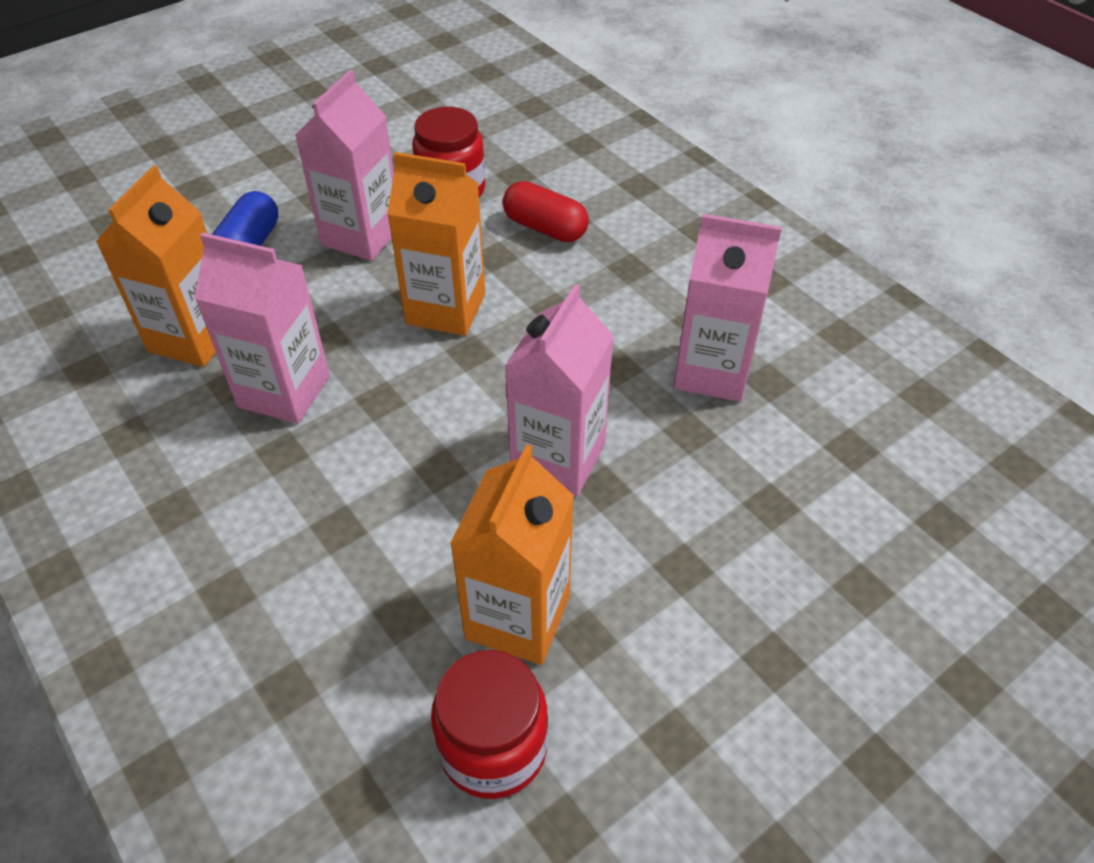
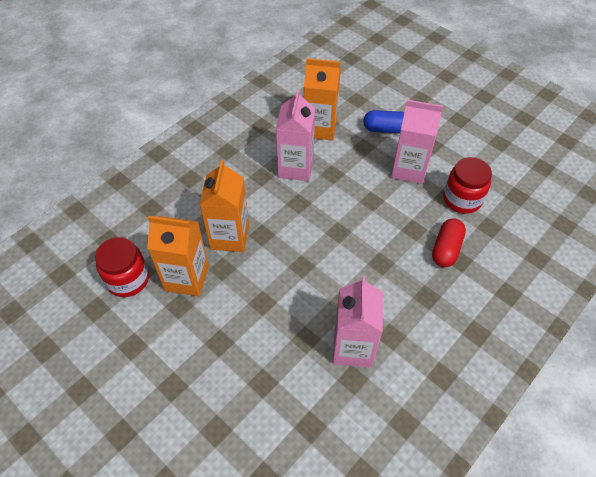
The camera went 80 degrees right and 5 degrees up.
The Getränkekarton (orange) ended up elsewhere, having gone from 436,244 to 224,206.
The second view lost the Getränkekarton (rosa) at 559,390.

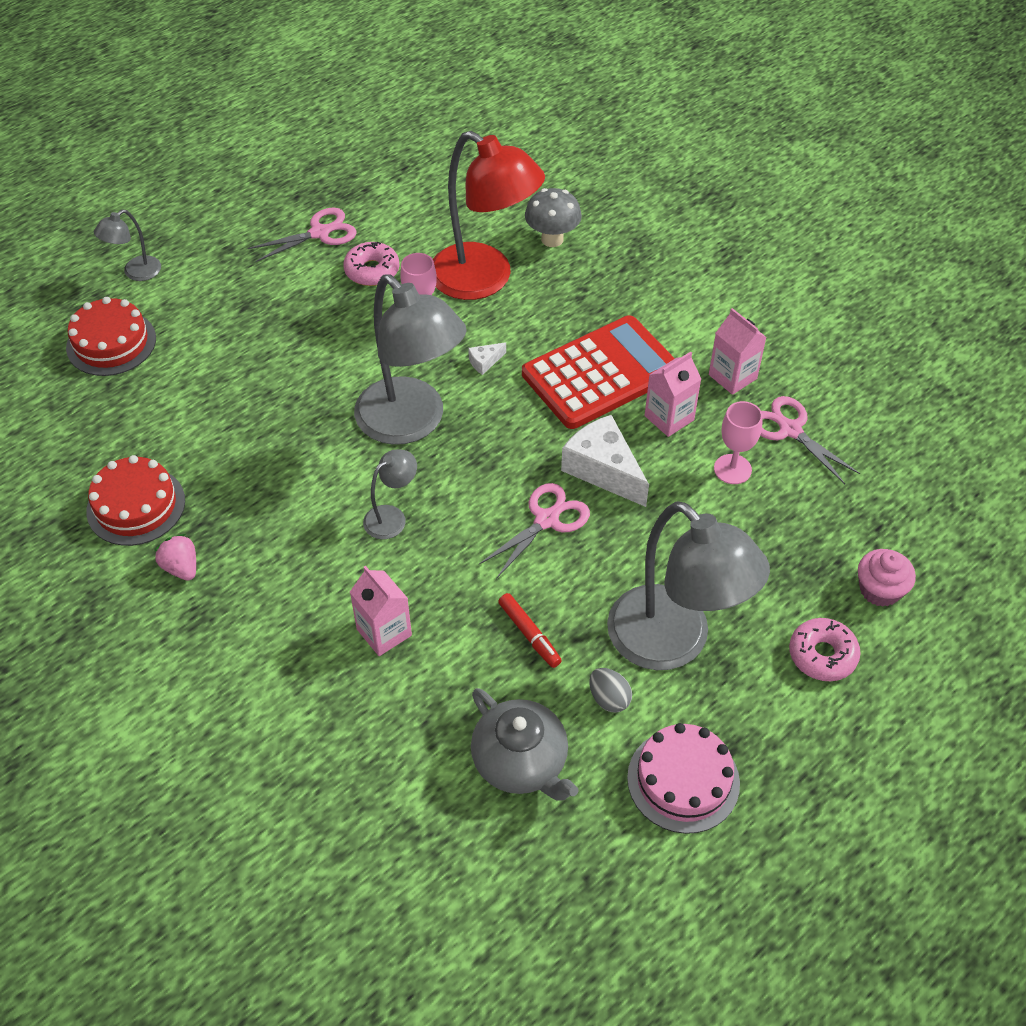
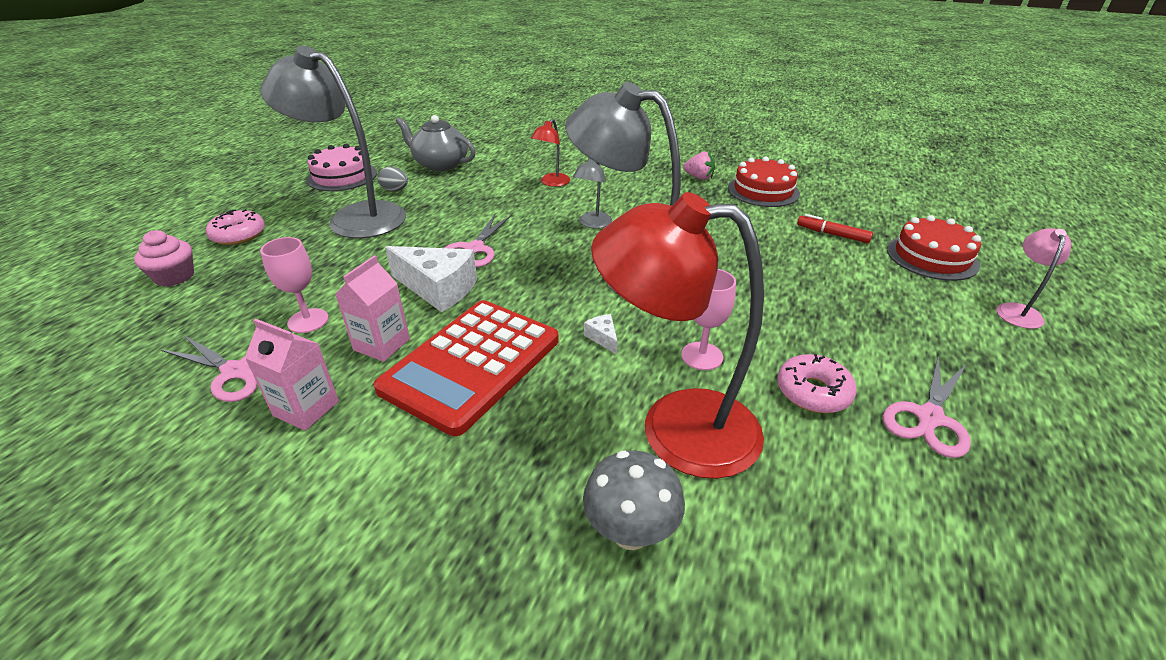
The camera went 155 degrees right and 15 degrees down.
What was the Lampe (grau) at 127,245 turned into the Lampe (rosa) at 1034,278.
Where the Getränkekarton (rosa) stood at 381,611, the Lampe (rot) came to stand at 550,153.
The Käse (weiß) at 487,358 ended up facing another way, 60 degrees counterclockwise from before.
The Filzstift (rot) ended up elsewhere, having gone from 530,630 to 835,228.

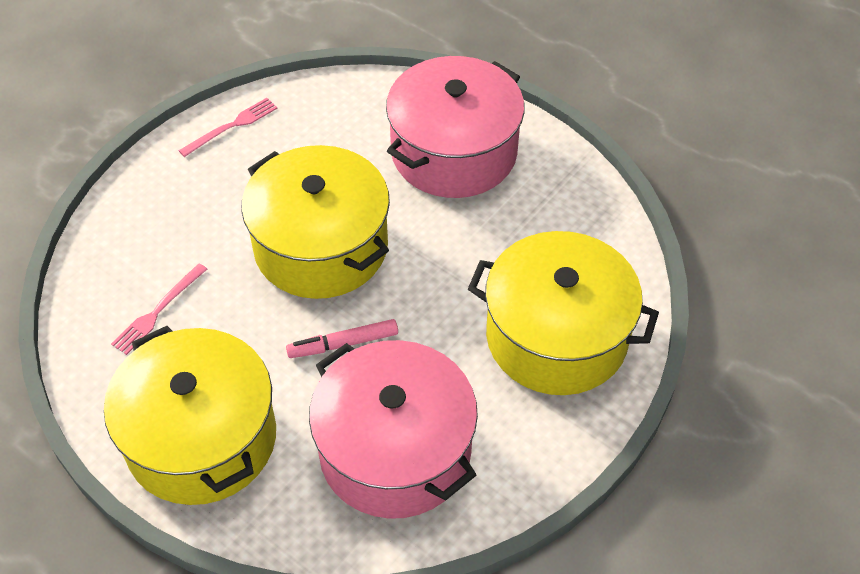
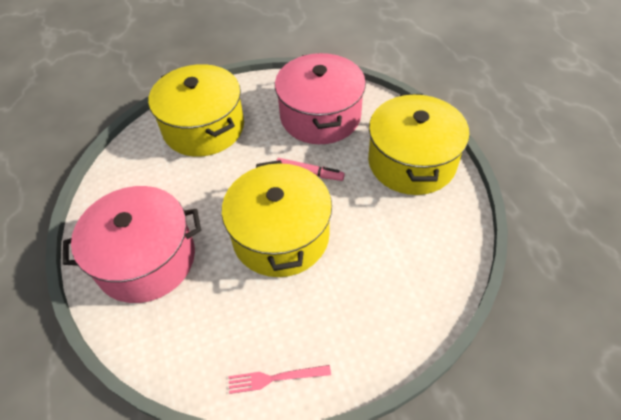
The camera went 145 degrees left and 0 degrees up.
The second view lost the Gabel (rosa) at 159,309.

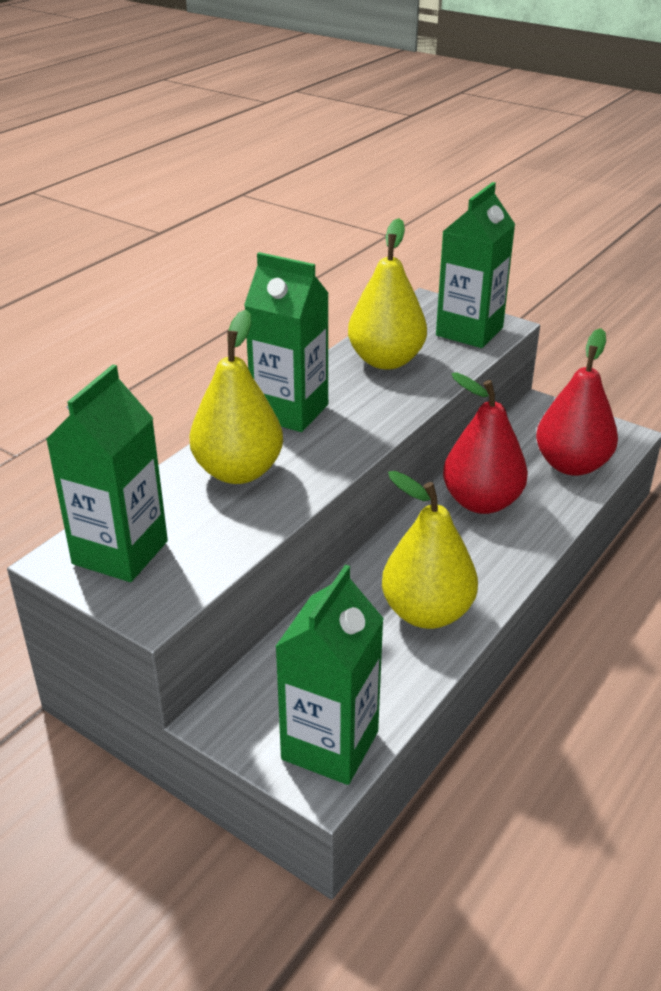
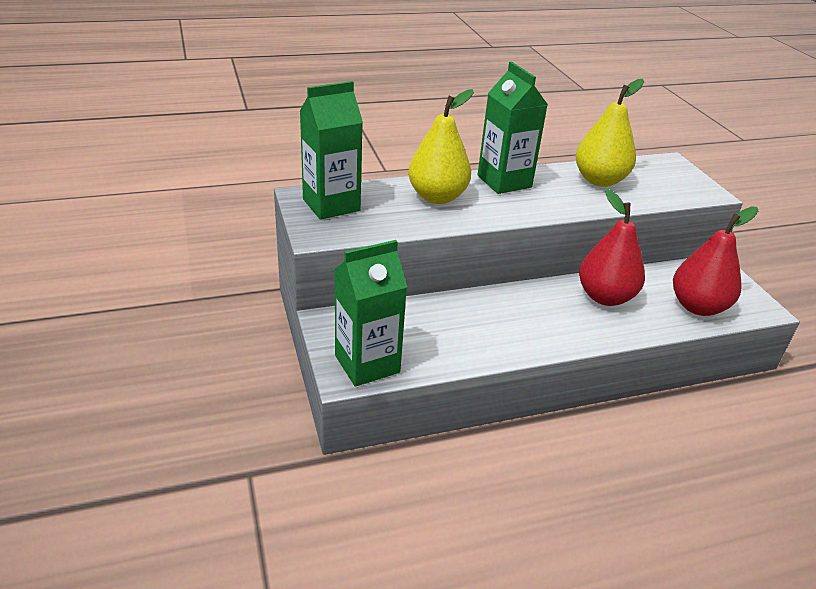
The camera went 35 degrees right and 0 degrees up.
The second view lost the Birne (gelb) at 430,550.
The second view lost the Getränkekarton (grün) at 475,265.

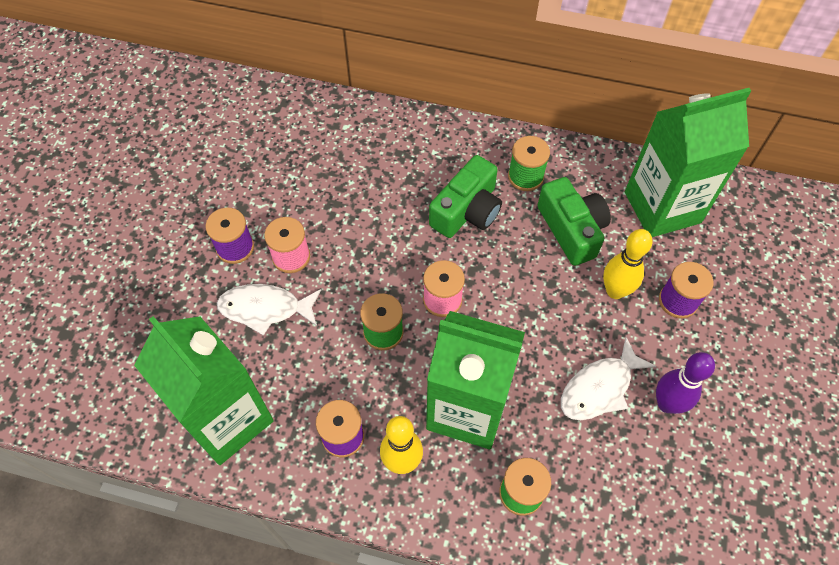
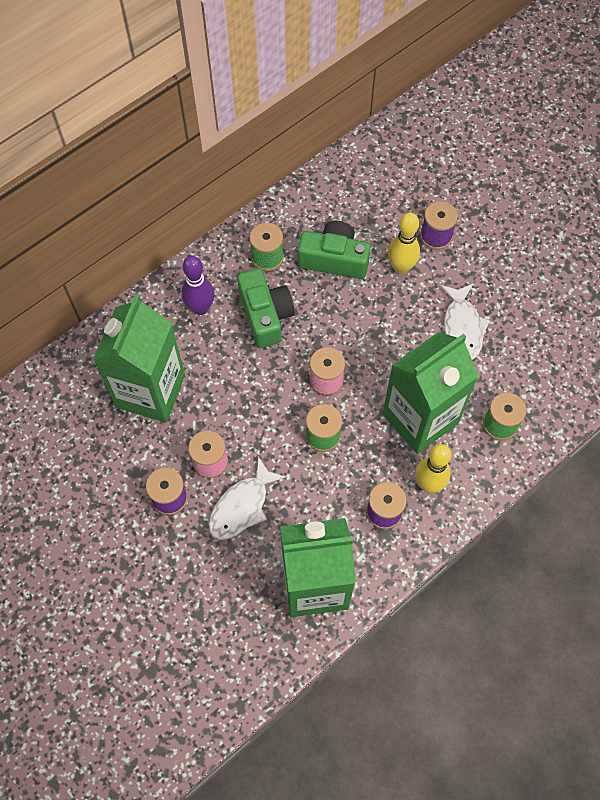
The camera went 55 degrees left and 5 degrees up.
The Getränkekarton (grün) ended up elsewhere, having gone from 688,162 to 139,358.
The Bowlingkegel (lila) ended up elsewhere, having gone from 685,383 to 198,285.

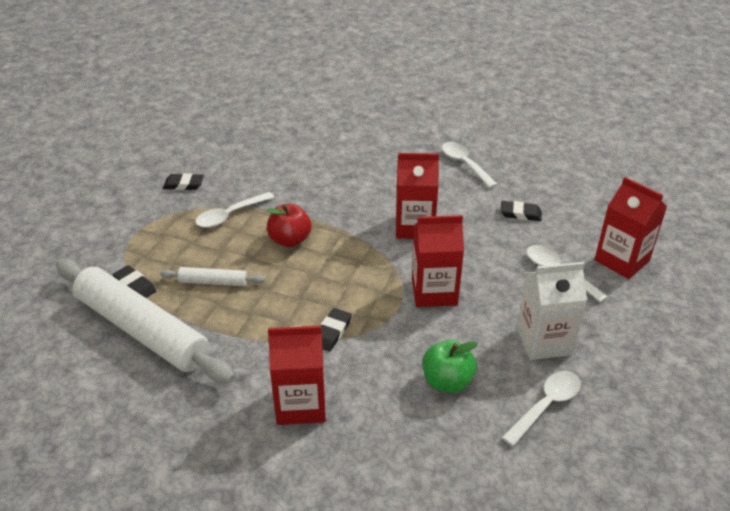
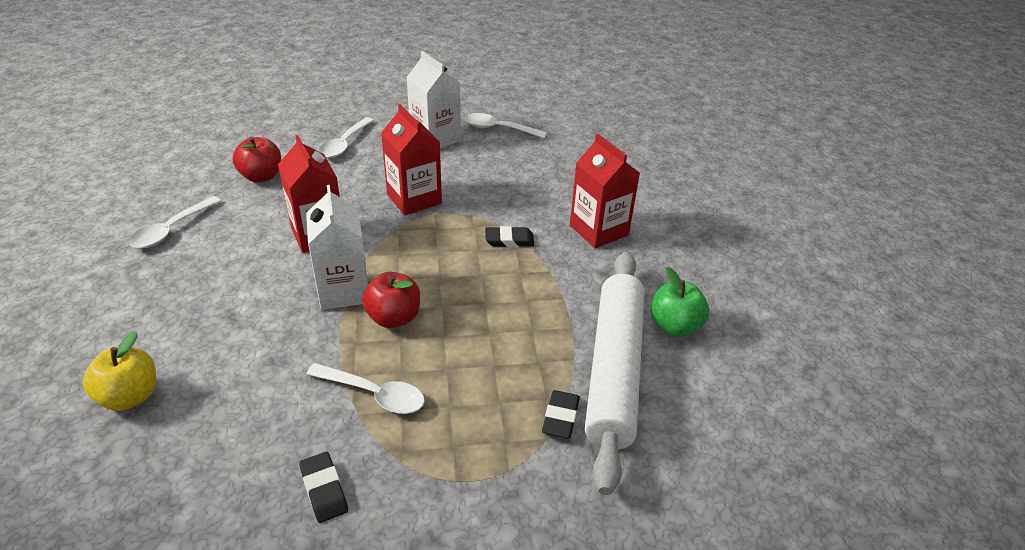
The camera went 120 degrees left and 0 degrees up.
The second view lost the Nudelholz (weiß) at 212,276.
The Apfel (grün) ended up elsewhere, having gone from 450,366 to 679,302.
Where the Radiergummi (schwarz) stood at 521,211, the Apfel (rot) came to stand at 257,160.
The second view lost the Getränkekarton (rot) at 630,228.
The second view gained the Apfel (gelb) at 119,371.
The second view gained the Getränkekarton (weiß) at 337,247.

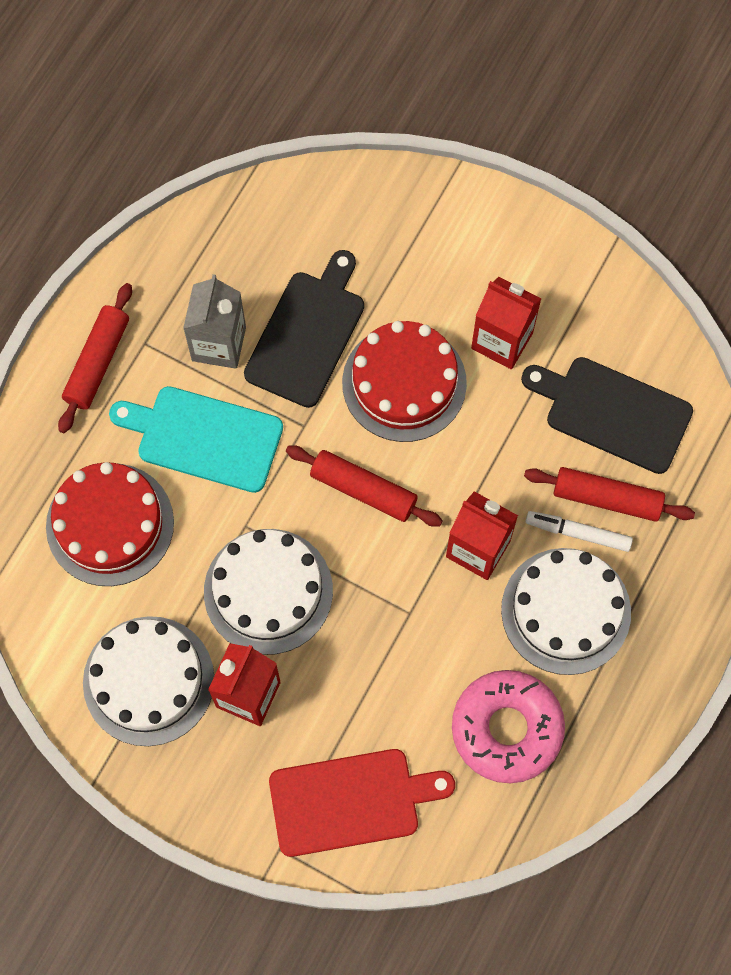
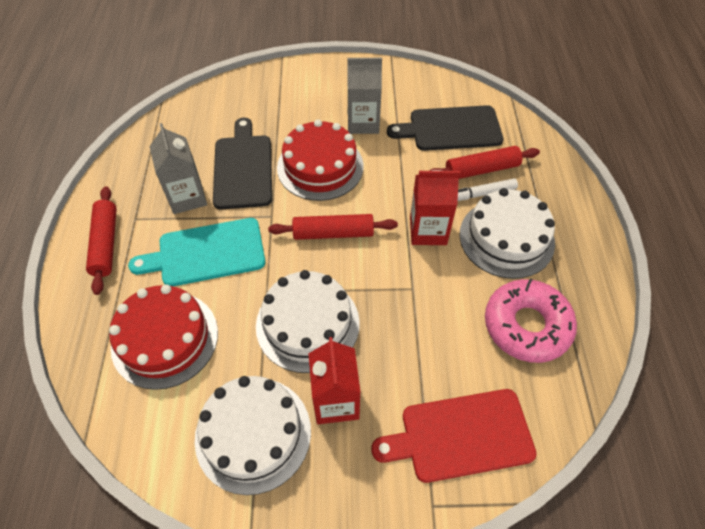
The camera went 30 degrees left and 15 degrees down.
The Schneidebrett (rot) at 362,803 ended up facing another way, 150 degrees counterclockwise from before.
What was the Getränkekarton (rot) at 506,323 turned into the Getränkekarton (grau) at 364,96.

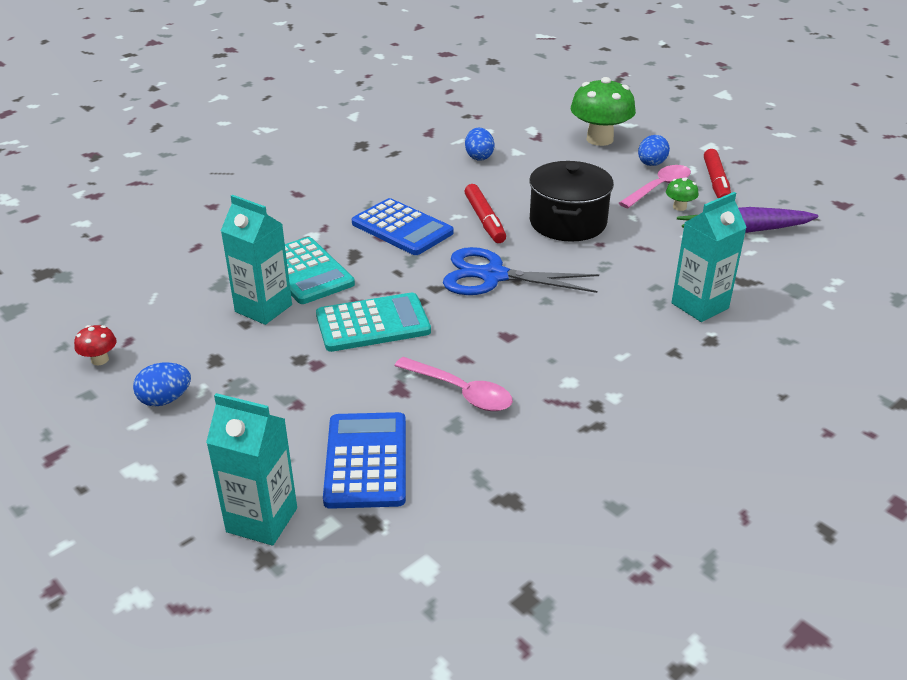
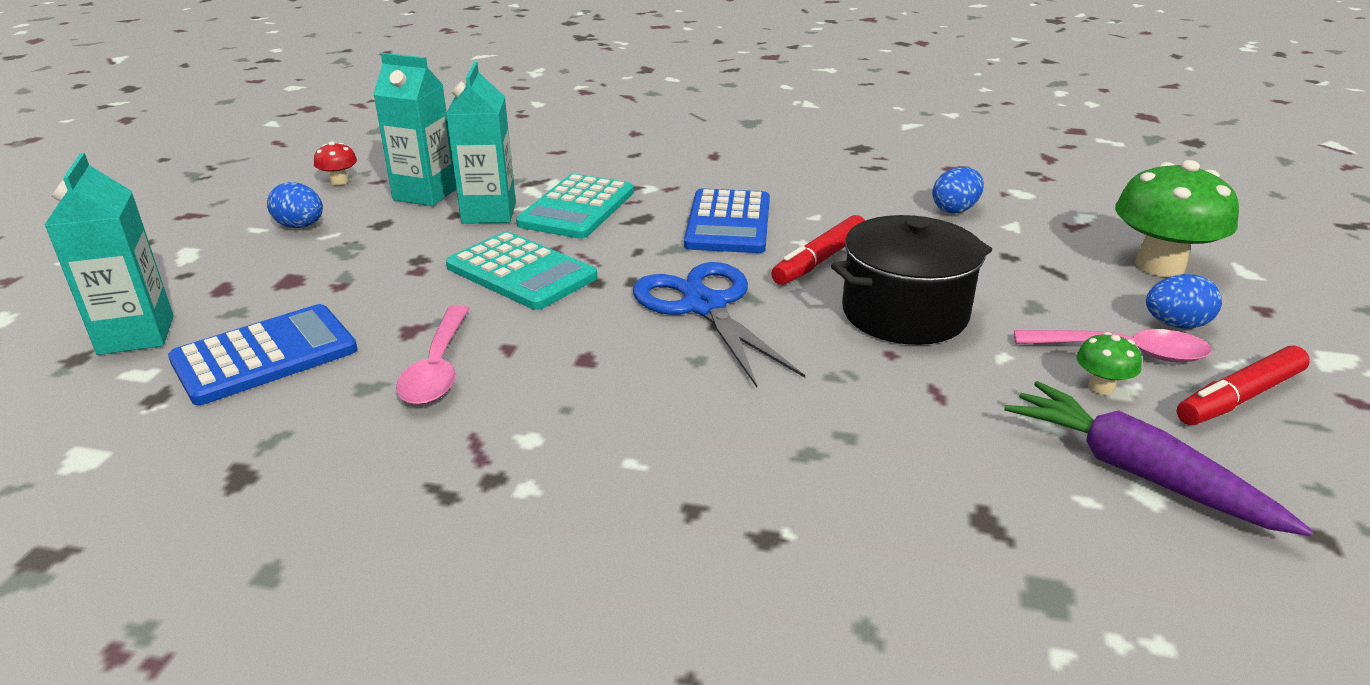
The camera went 55 degrees right and 5 degrees down.
The Getränkekarton (türkis) ended up elsewhere, having gone from 709,257 to 414,129.

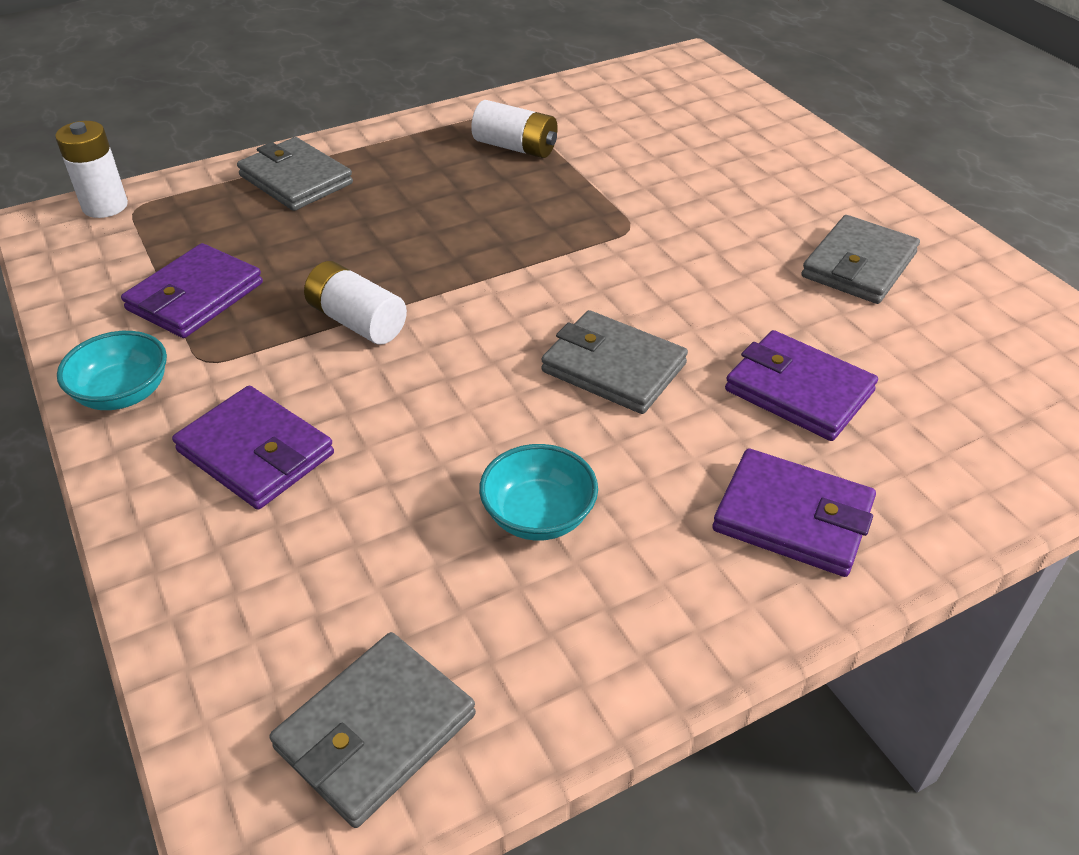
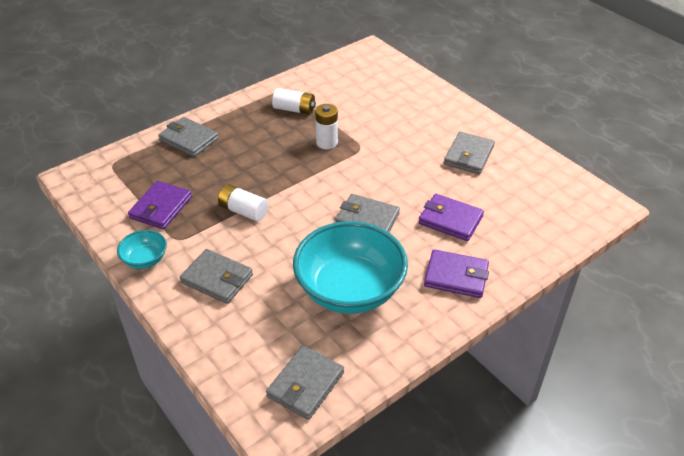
The camera went 10 degrees left and 0 degrees up.
The Batterie (weiß) ended up elsewhere, having gone from 91,169 to 326,126.
What was the Geldbörse (lila) at 253,448 turned into the Geldbörse (grau) at 216,276.
The size of the Schüssel (türkis) at 538,492 changed by a factor of 2.21.

